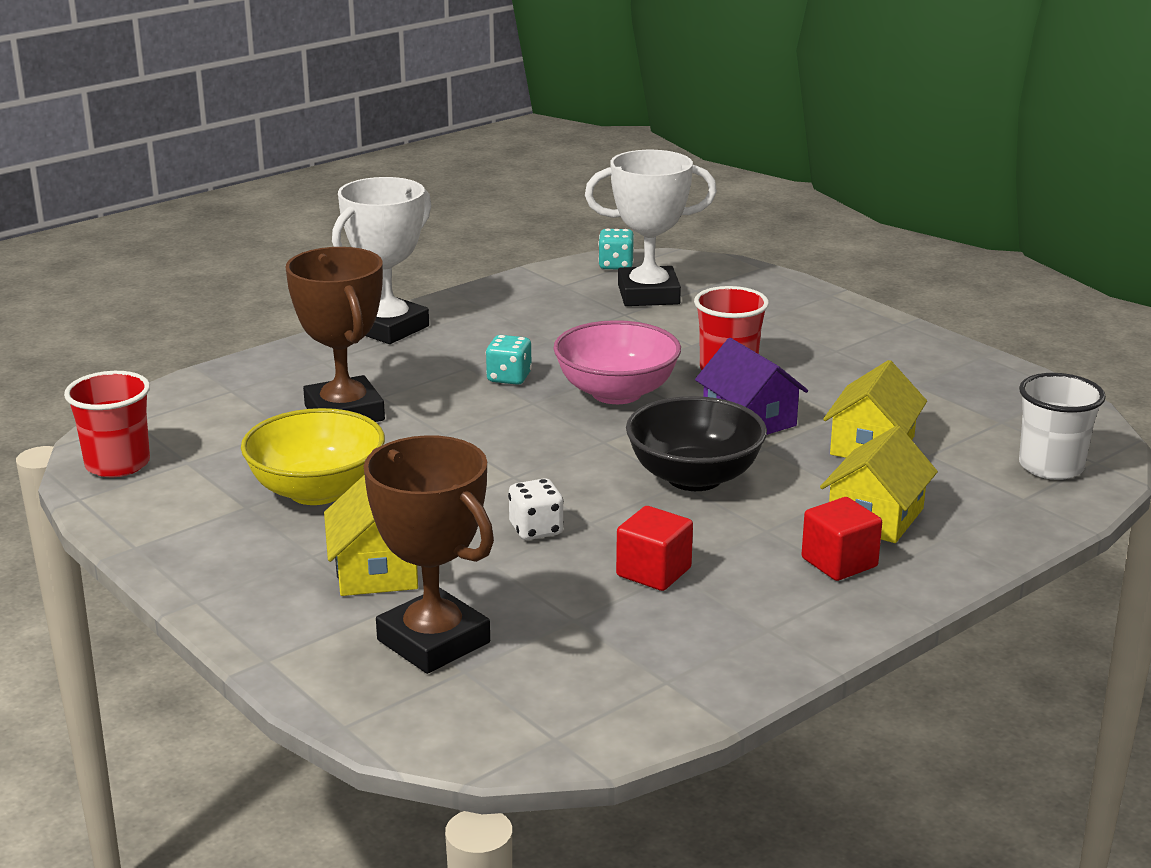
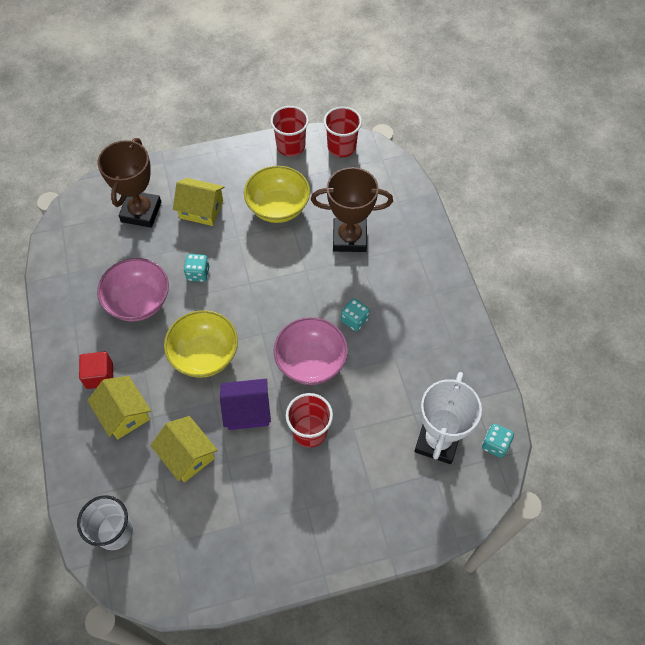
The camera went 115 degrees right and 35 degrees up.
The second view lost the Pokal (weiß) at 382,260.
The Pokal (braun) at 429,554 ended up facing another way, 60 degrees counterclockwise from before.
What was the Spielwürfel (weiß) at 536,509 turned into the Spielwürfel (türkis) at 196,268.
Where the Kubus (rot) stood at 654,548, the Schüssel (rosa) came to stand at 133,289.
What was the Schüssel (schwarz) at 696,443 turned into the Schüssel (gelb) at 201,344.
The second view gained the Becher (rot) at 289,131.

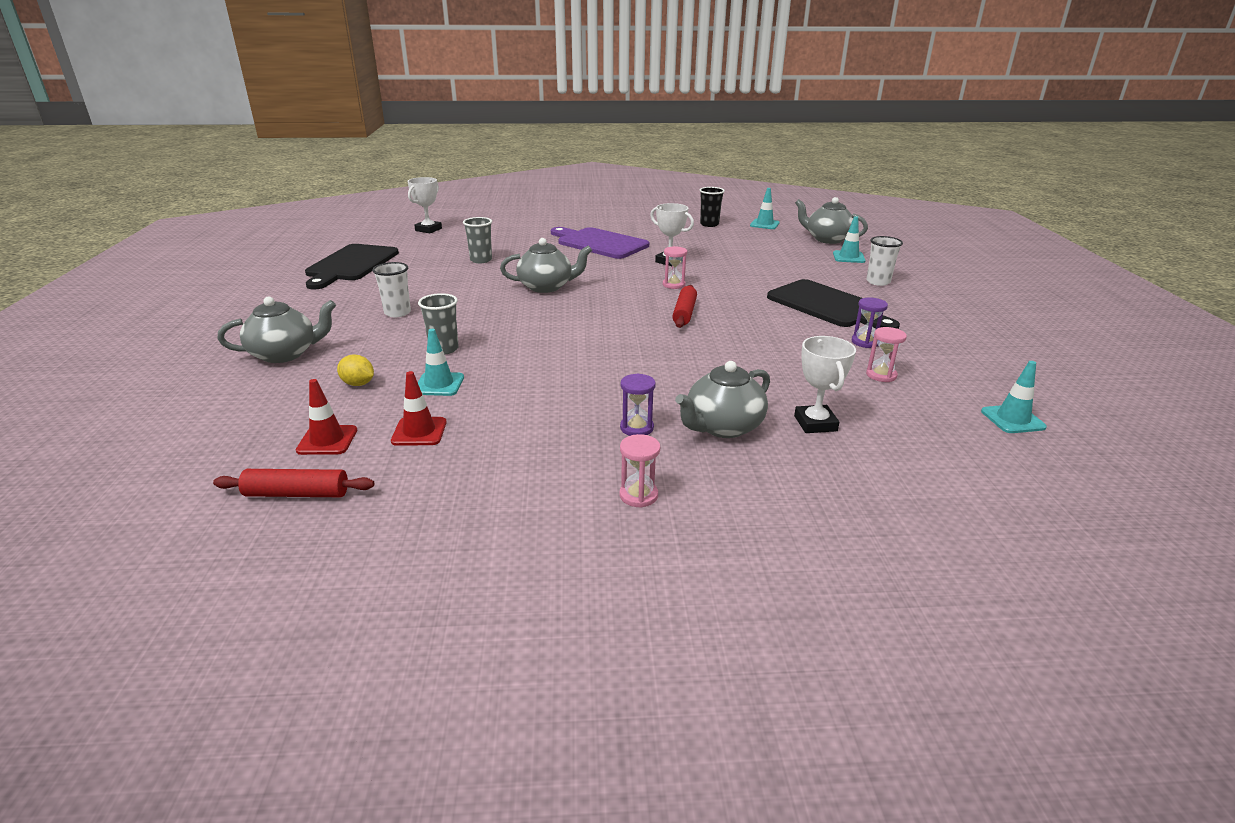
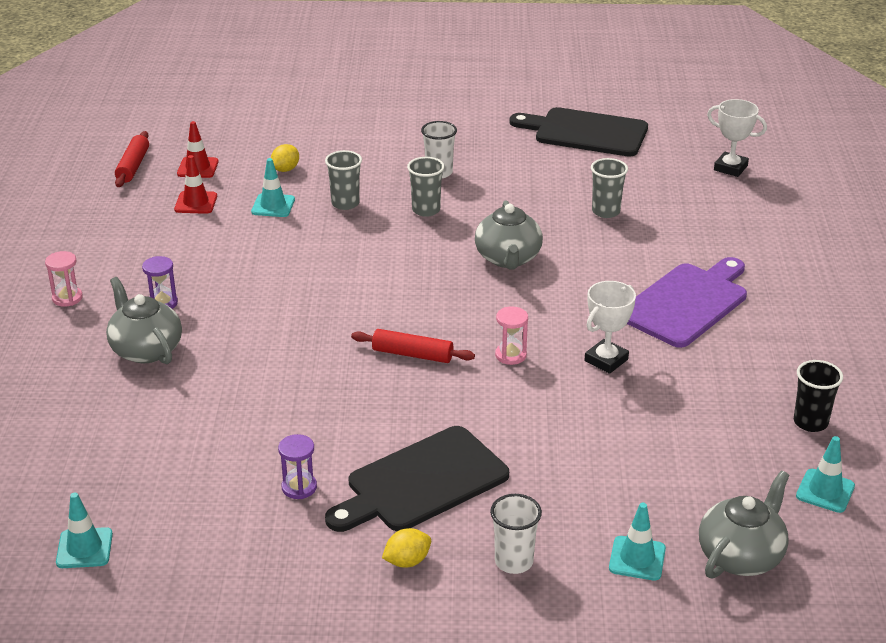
The camera went 95 degrees right and 5 degrees up.
The second view lost the Teekanne (grau) at 277,329.
The second view lost the Pokal (weiß) at 825,384.
The second view lost the Sanduhr (rosa) at 886,354.
The second view gained the Zitrone (gelb) at 406,547.
The second view gained the Becher (grau) at 426,187.

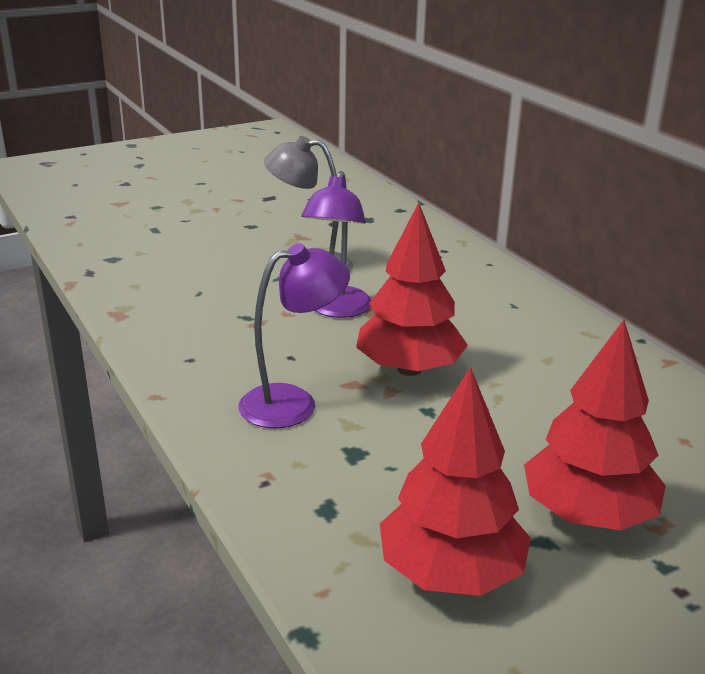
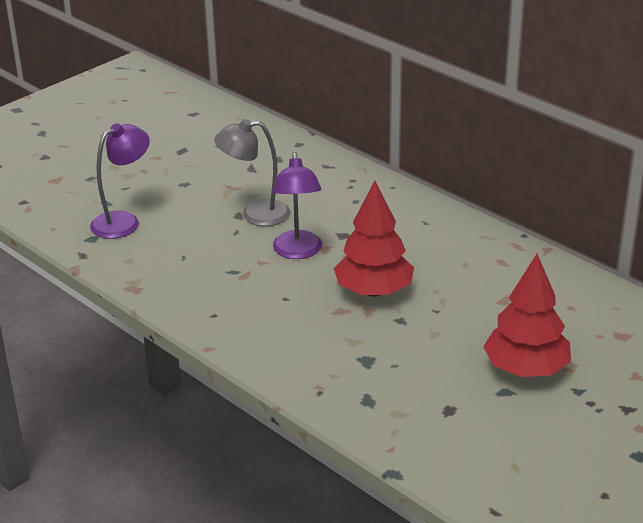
The camera went 15 degrees left and 5 degrees up.
The Lampe (lila) ended up elsewhere, having gone from 294,335 to 120,181.
The second view lost the Baum (rot) at 455,481.

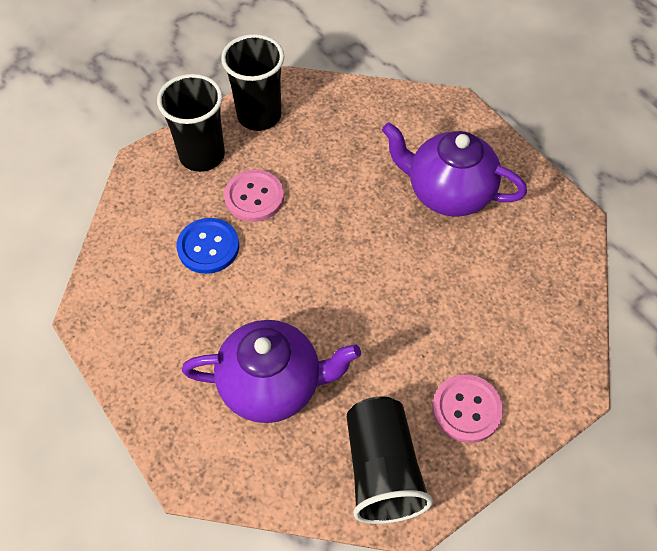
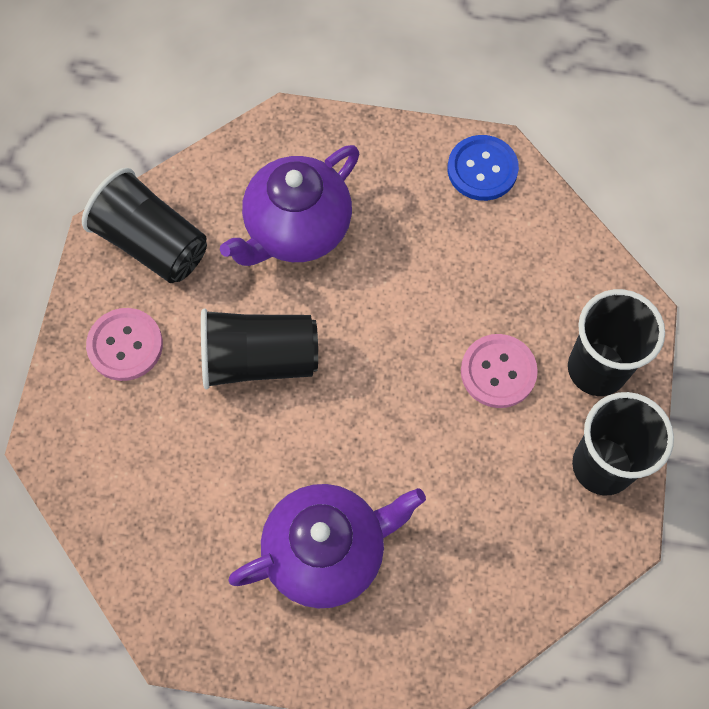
The camera went 135 degrees right and 10 degrees up.
The Knopf (blau) ended up elsewhere, having gone from 208,246 to 483,168.
The second view gained the Becher (schwarz) at 259,348.

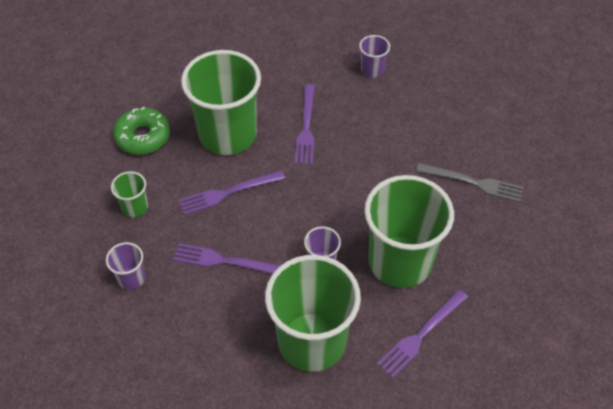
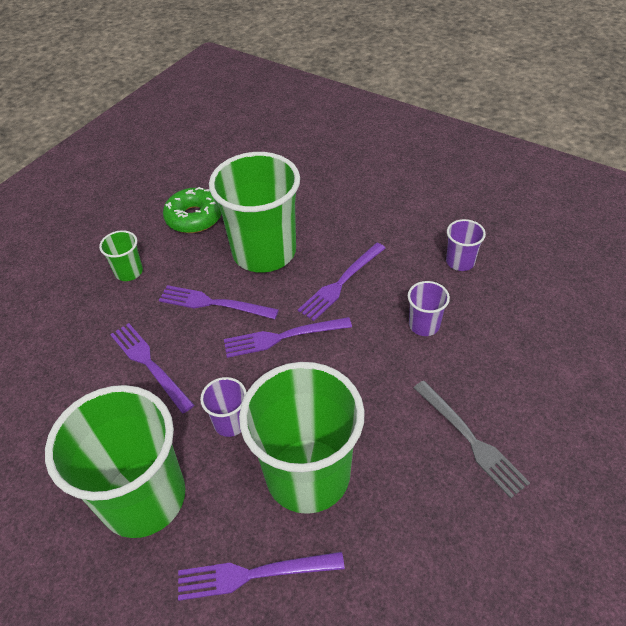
The camera went 40 degrees right and 5 degrees down.
The Becher (lila) ended up elsewhere, having gone from 125,266 to 429,308.
The second view gained the Gabel (lila) at 288,337.

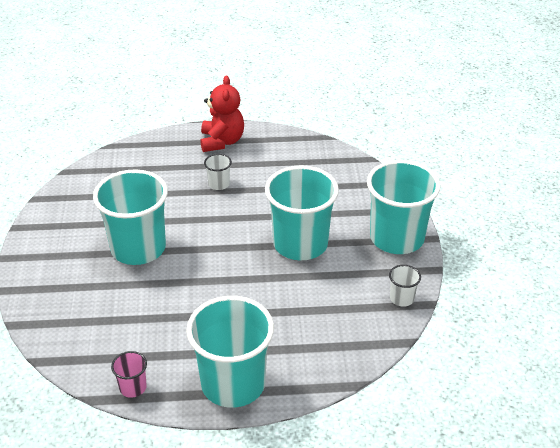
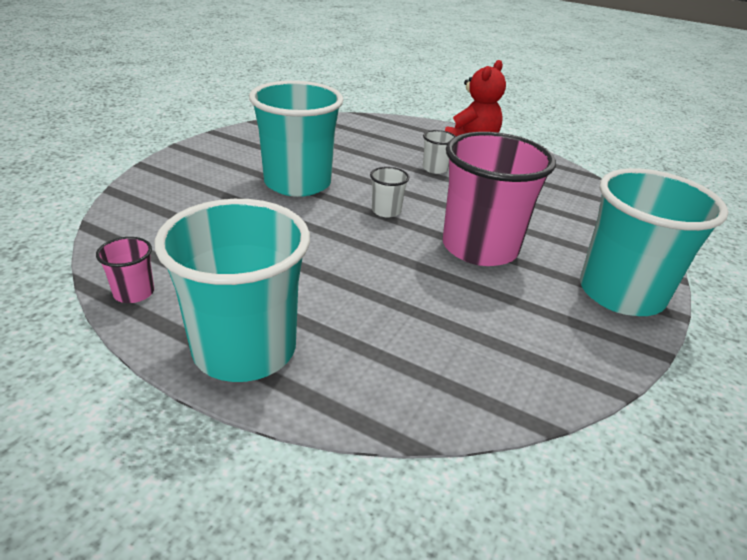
The camera went 30 degrees right and 5 degrees down.
What was the Becher (türkis) at 302,212 turned into the Becher (rosa) at 499,199.
The Becher (weiß) ended up elsewhere, having gone from 405,286 to 389,192.

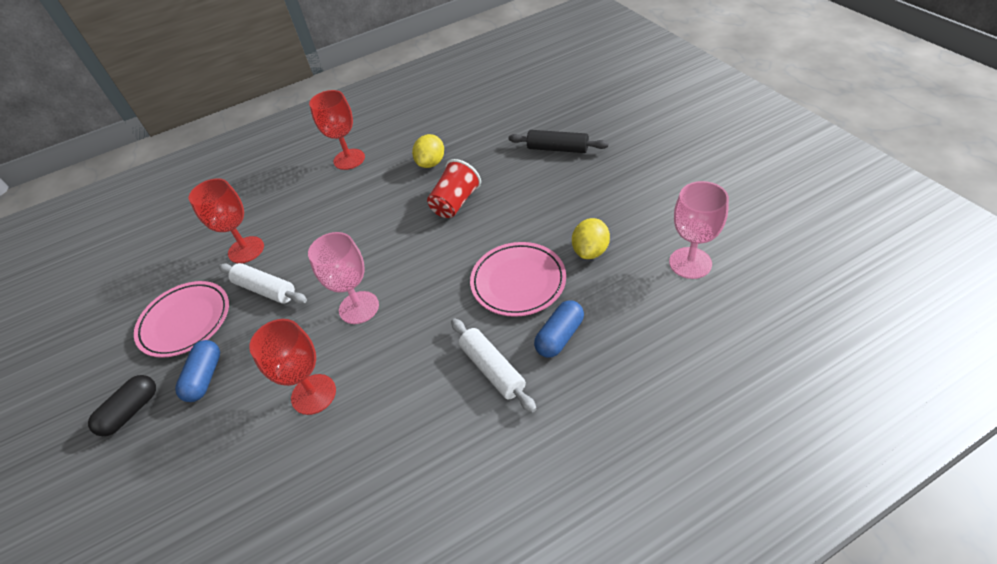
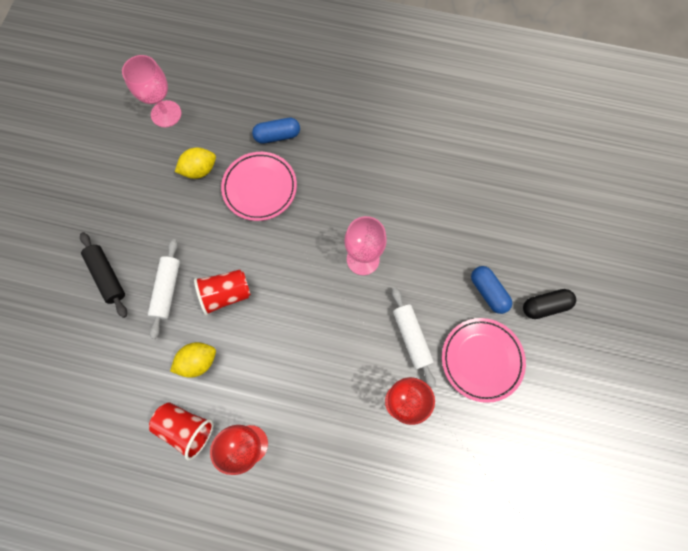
The camera went 145 degrees left and 25 degrees up.
The Kapsel (blau) at 197,371 ended up facing another way, 75 degrees counterclockwise from before.
The second view lost the Kelch (rot) at 292,367.
The Nudelholz (weiß) ended up elsewhere, having gone from 493,365 to 164,289.
The second view gained the Becher (rot) at 181,431.

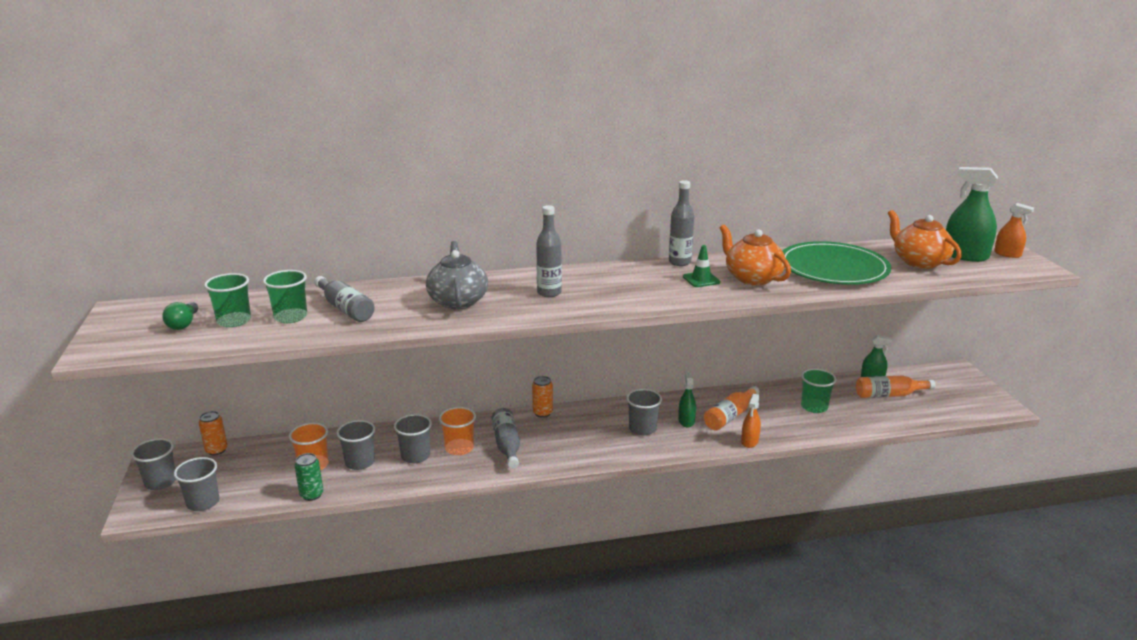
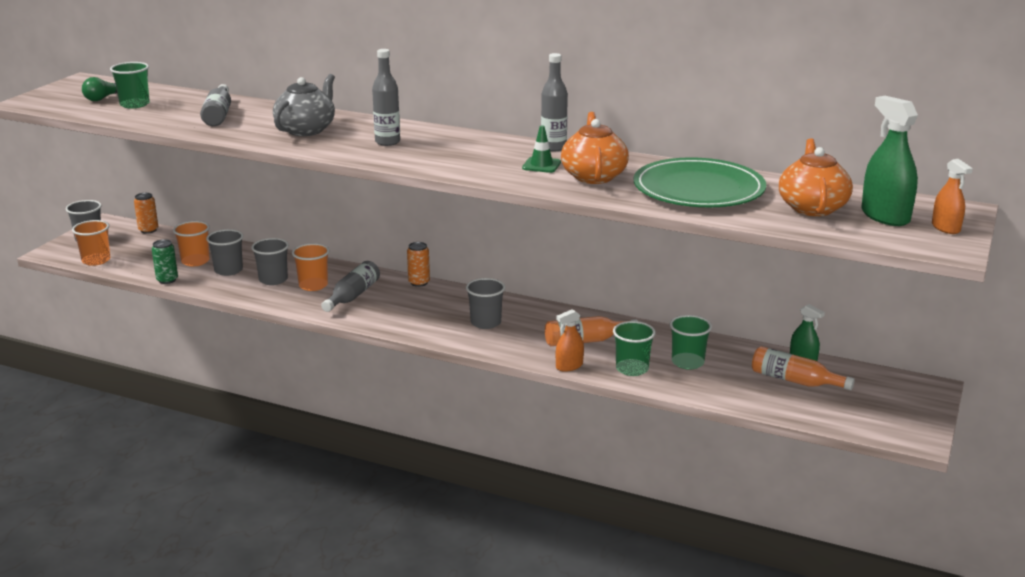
The camera went 35 degrees right and 0 degrees up.
What was the Becher (grau) at 197,484 turned into the Becher (orange) at 91,243.
The Becher (grün) ended up elsewhere, having gone from 285,296 to 634,348.
The second view lost the Sprühflasche (grün) at 687,399.

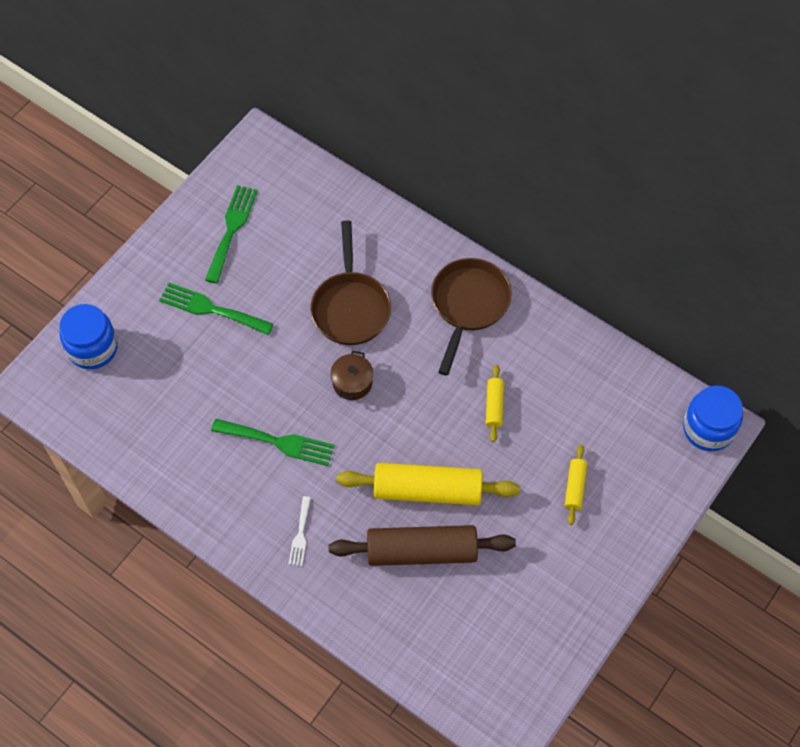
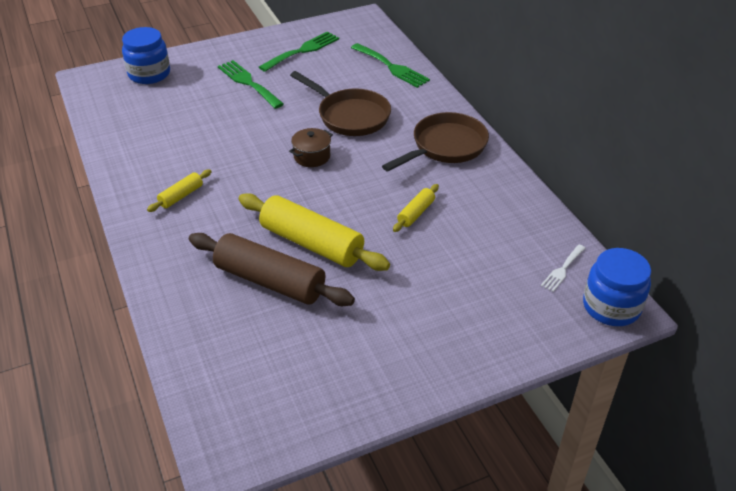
The camera went 30 degrees right and 20 degrees down.
The Gabel (grün) ended up elsewhere, having gone from 272,442 to 390,65.
The Gabel (weiß) ended up elsewhere, having gone from 300,531 to 563,268.
The Pfanne (braun) at 350,282 ended up facing another way, 75 degrees counterclockwise from before.
The Nudelholz (gelb) ended up elsewhere, having gone from 576,485 to 179,190.

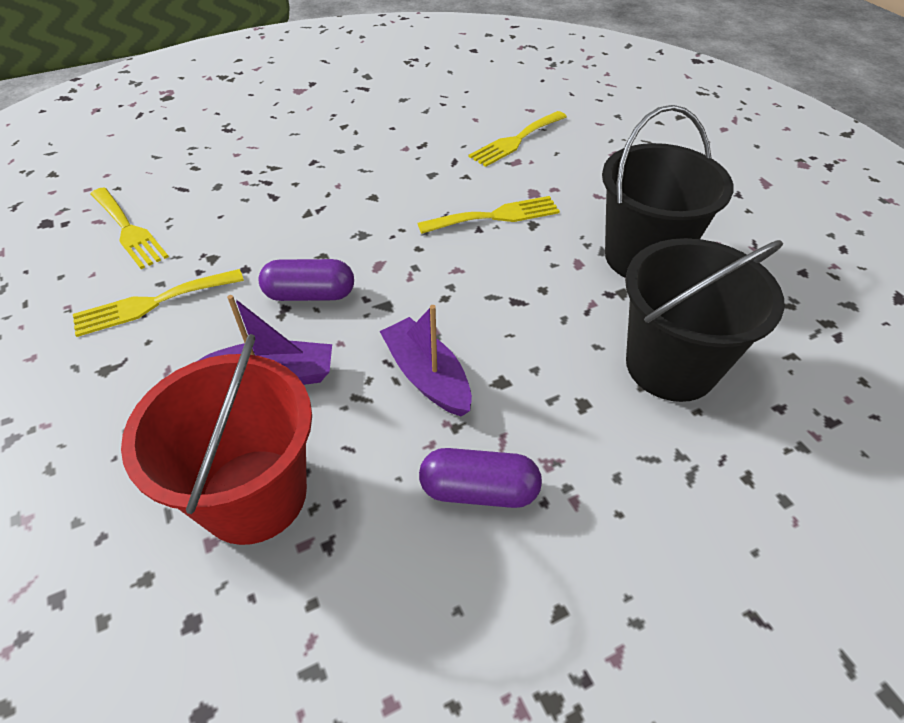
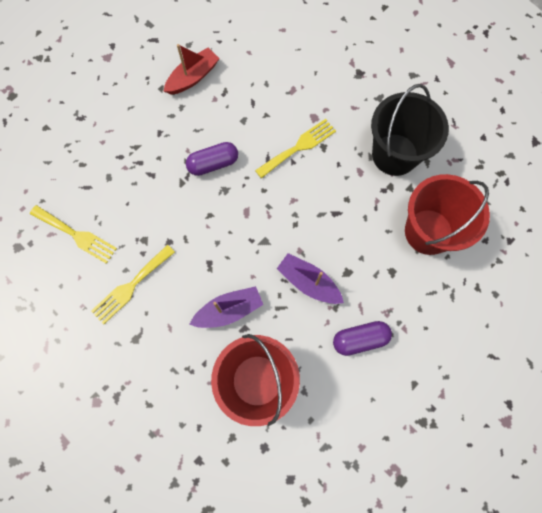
The camera went 20 degrees left and 25 degrees up.
The Kapsel (lila) ended up elsewhere, having gone from 306,280 to 212,159.
The second view lost the Gabel (gelb) at 518,139.
What was the Eimer (schwarz) at 705,320 turned into the Eimer (rot) at 447,214.
The second view gained the Boot (rot) at 192,69.

